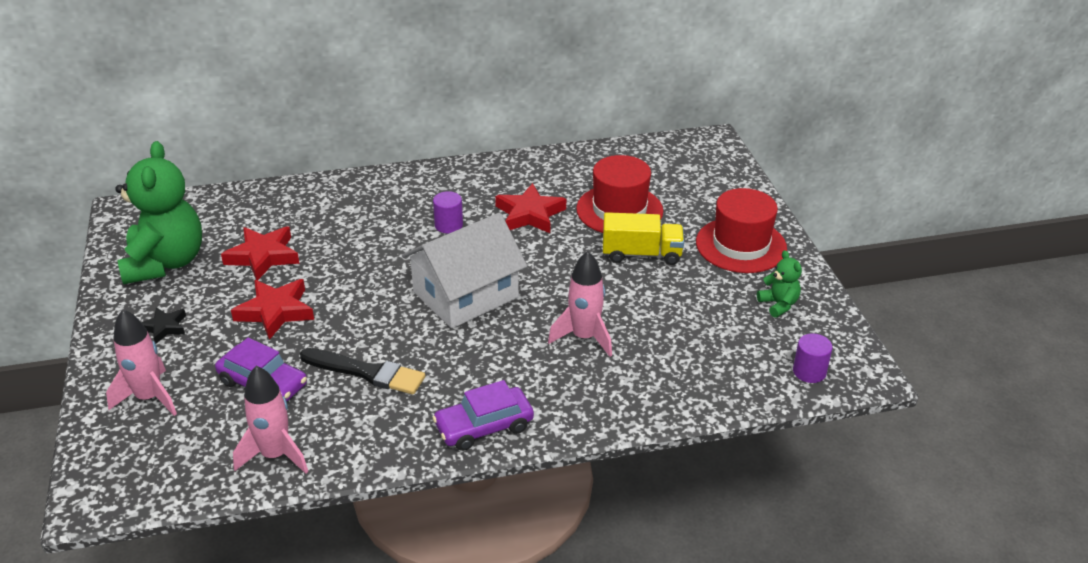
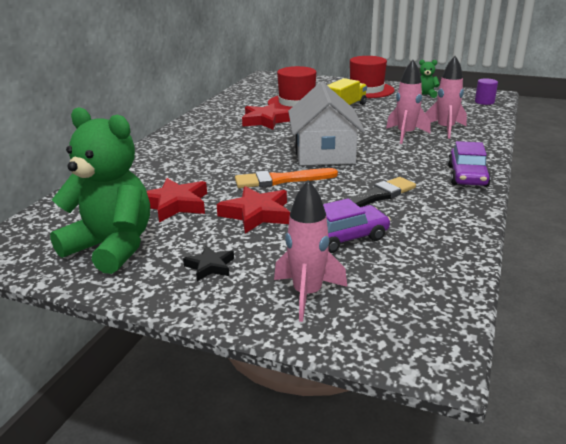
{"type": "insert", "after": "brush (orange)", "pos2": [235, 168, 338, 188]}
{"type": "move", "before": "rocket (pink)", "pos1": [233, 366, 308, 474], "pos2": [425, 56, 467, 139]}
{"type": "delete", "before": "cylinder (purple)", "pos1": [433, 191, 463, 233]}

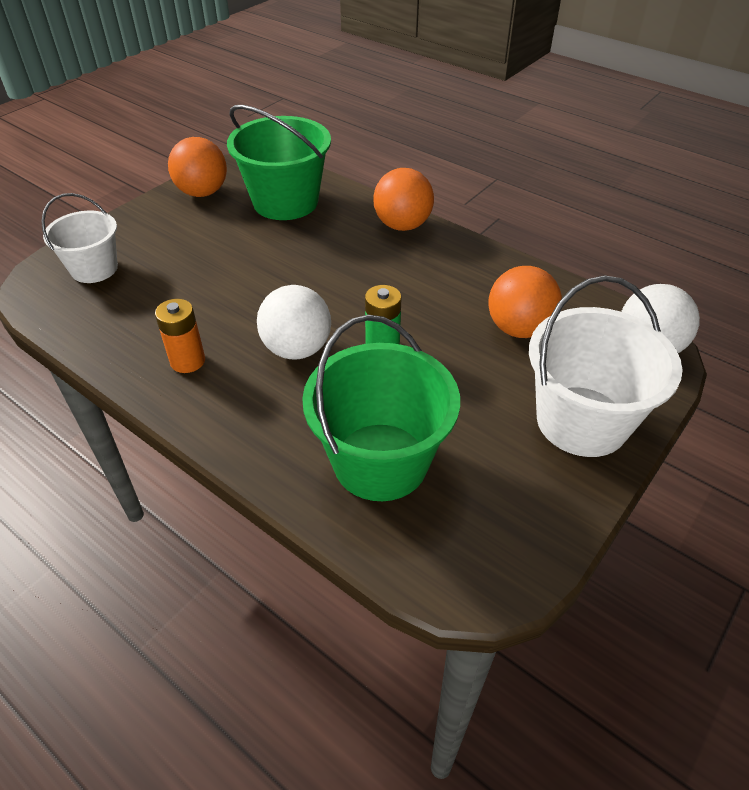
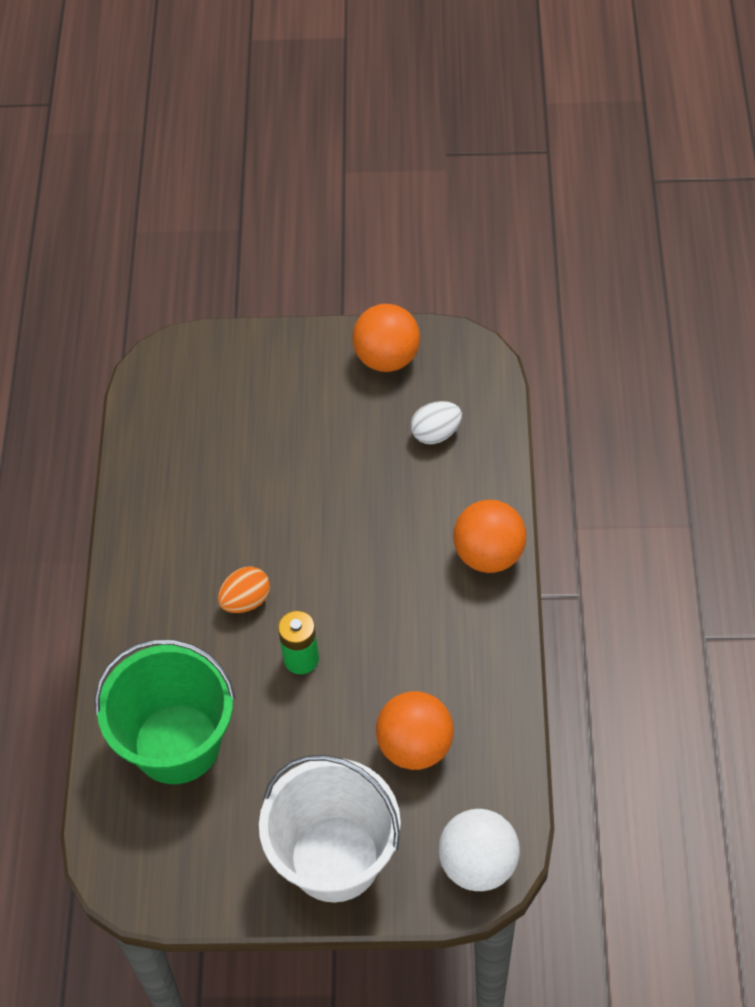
{"type": "replace", "before": "ball (white)", "after": "egg (orange)", "pos1": [257, 285, 331, 359], "pos2": [218, 567, 270, 613]}
{"type": "replace", "before": "bucket (green)", "after": "egg (white)", "pos1": [227, 105, 331, 220], "pos2": [411, 401, 462, 444]}
{"type": "delete", "before": "bucket (white)", "pos1": [41, 193, 118, 283]}
{"type": "delete", "before": "battery (orange)", "pos1": [155, 299, 205, 373]}

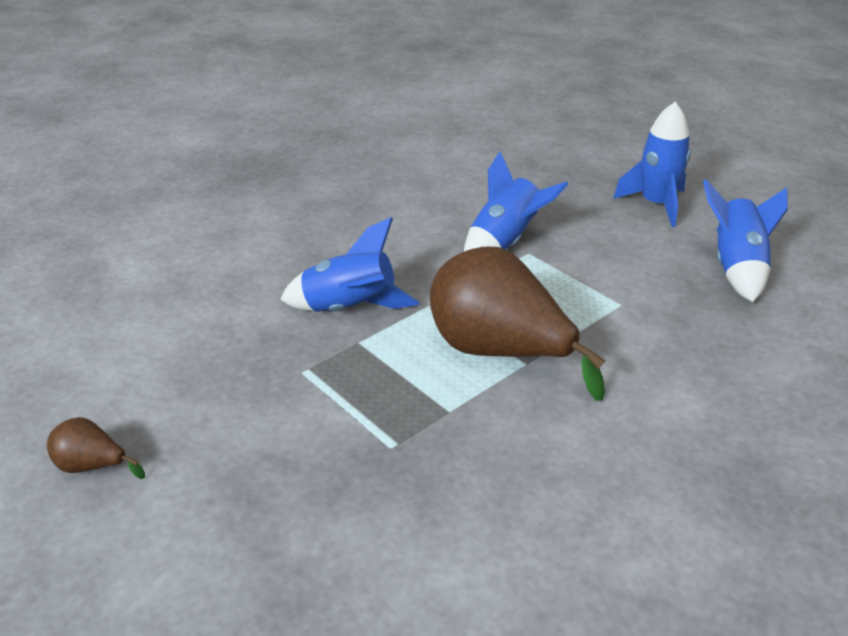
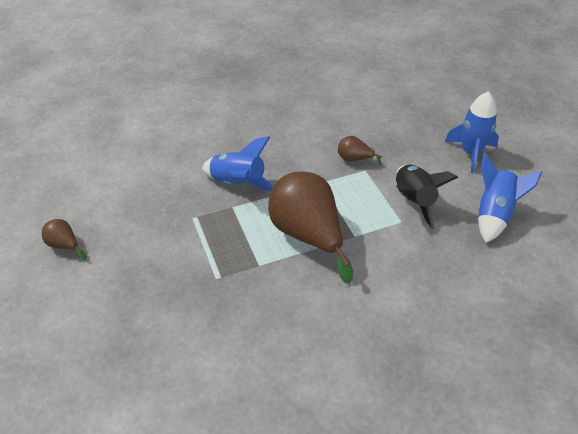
{"type": "replace", "before": "rocket (blue)", "after": "pear (brown)", "pos1": [464, 151, 569, 252], "pos2": [338, 136, 382, 165]}
{"type": "insert", "after": "rocket (black)", "pos2": [396, 164, 458, 229]}

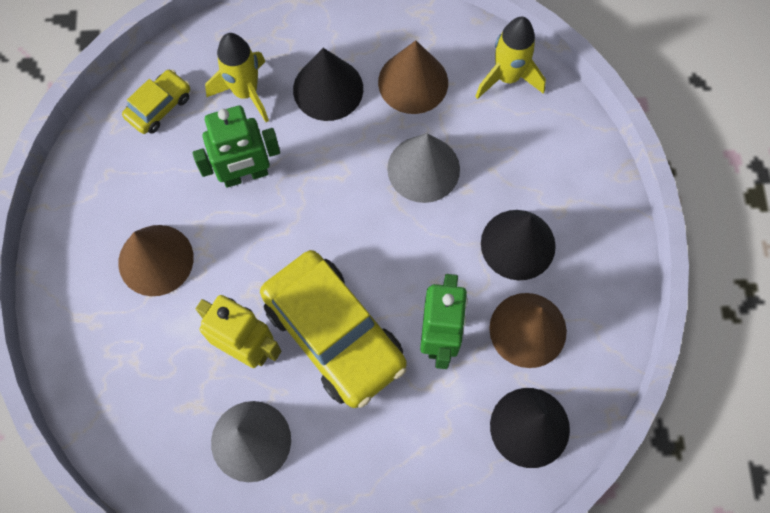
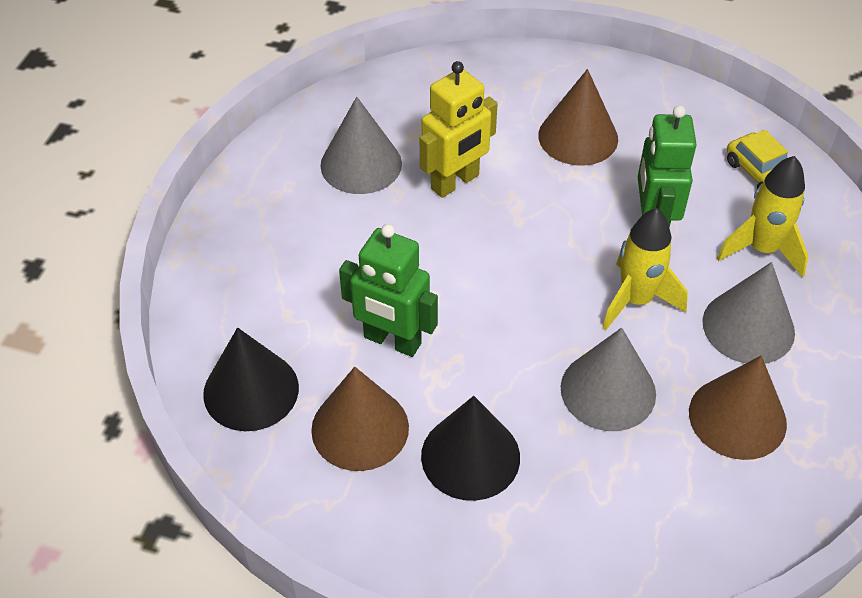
{"type": "move", "before": "rocket (yellow)", "pos1": [475, 17, 546, 99], "pos2": [602, 208, 688, 330]}
{"type": "recolor", "before": "cone (black)", "after": "cone (grey)", "pos1": [293, 48, 363, 121], "pos2": [702, 262, 795, 364]}
{"type": "delete", "before": "car (yellow)", "pos1": [260, 250, 407, 408]}

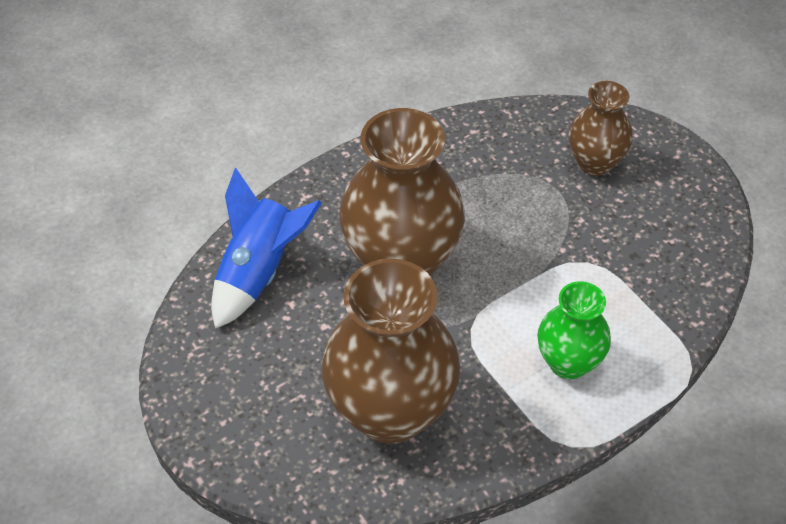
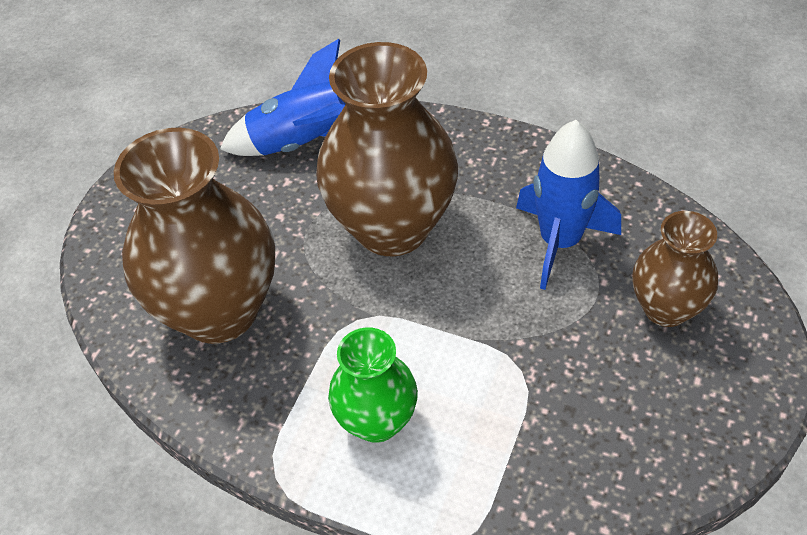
{"type": "insert", "after": "rocket (blue)", "pos2": [516, 120, 621, 290]}

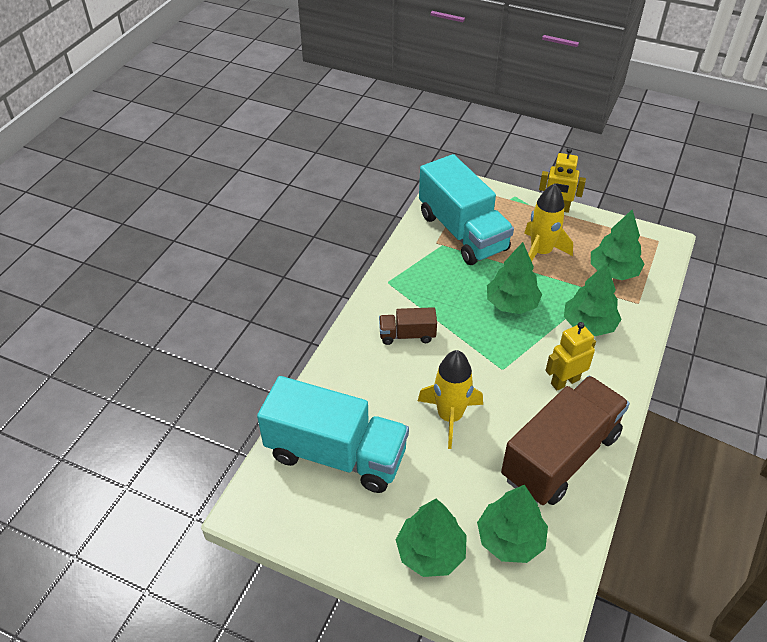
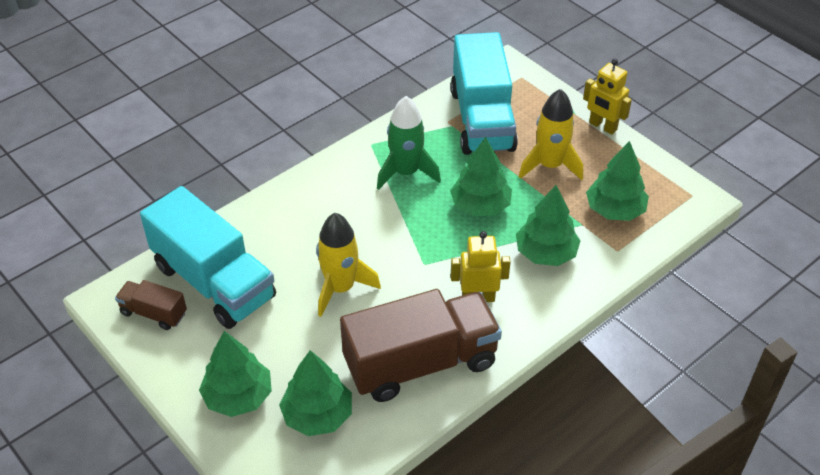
{"type": "move", "before": "truck (brown)", "pos1": [379, 307, 437, 345], "pos2": [115, 280, 187, 330]}
{"type": "insert", "after": "rocket (green)", "pos2": [377, 96, 441, 190]}

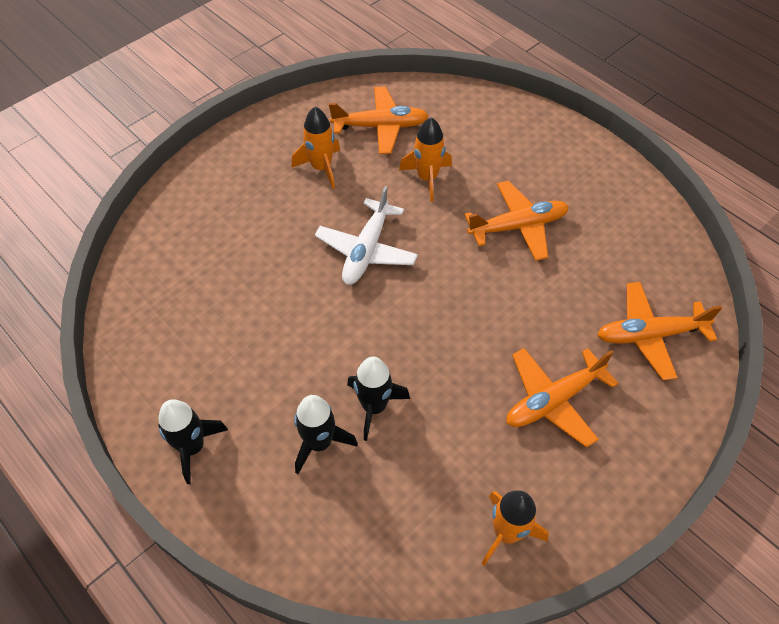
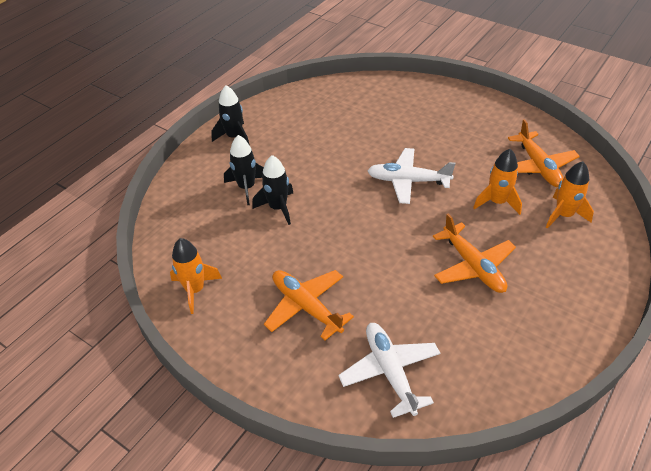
{"type": "recolor", "before": "plane (orange)", "after": "plane (white)", "pos1": [597, 282, 722, 380], "pos2": [338, 323, 440, 418]}
{"type": "move", "before": "rocket (orange)", "pos1": [292, 107, 340, 189], "pos2": [546, 161, 594, 229]}

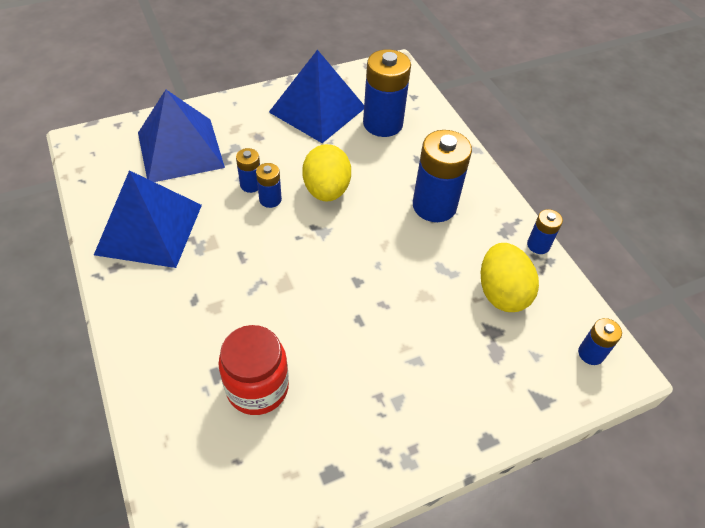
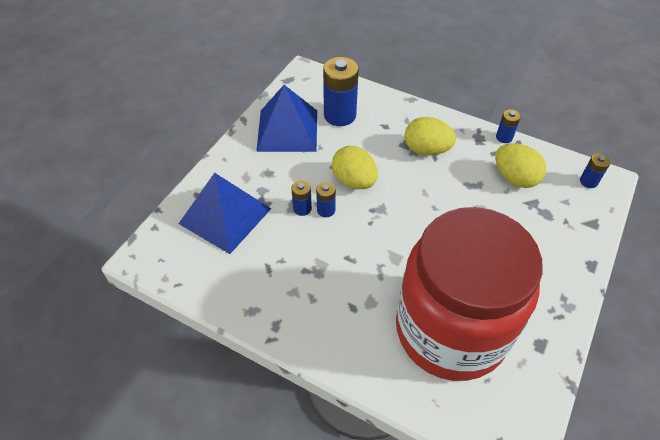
{"type": "resize", "before": "jar (red)", "pos1": [218, 325, 289, 415], "pos2": [396, 207, 543, 381], "scale": 2.32}
{"type": "replace", "before": "battery (blue)", "after": "egg (yellow)", "pos1": [413, 130, 472, 222], "pos2": [405, 117, 456, 156]}
{"type": "delete", "before": "pyramid (blue)", "pos1": [94, 170, 202, 268]}

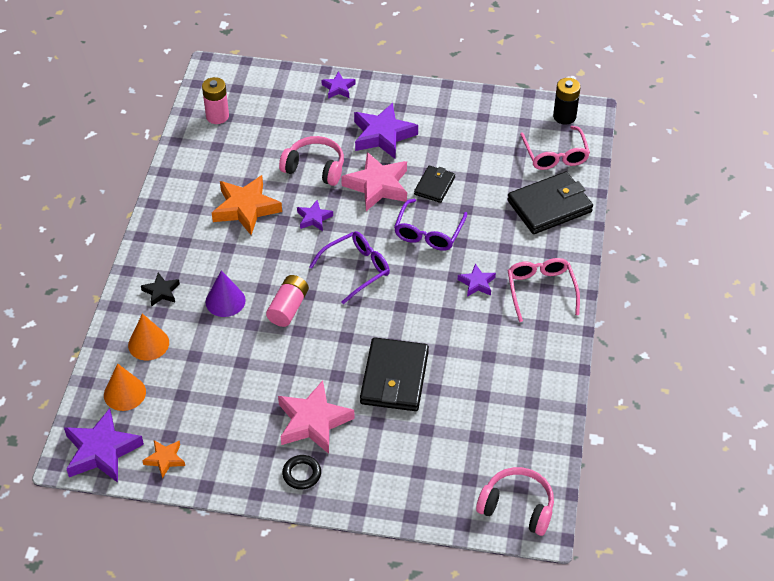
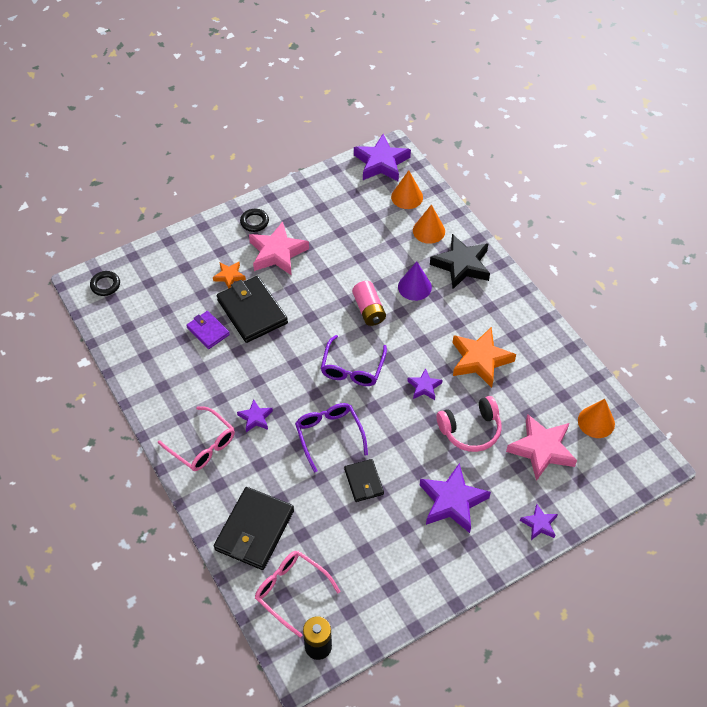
{"type": "replace", "before": "headphones (pink)", "after": "ring (black)", "pos1": [476, 467, 554, 536], "pos2": [90, 271, 120, 296]}
{"type": "insert", "after": "wallet (purple)", "pos2": [186, 311, 230, 349]}
{"type": "move", "before": "star (orange)", "pos1": [142, 440, 185, 479], "pos2": [213, 262, 246, 289]}
{"type": "resize", "before": "star (black)", "pos1": [141, 272, 180, 306], "pos2": [430, 234, 490, 289], "scale": 1.9}
{"type": "move", "before": "star (pink)", "pos1": [341, 152, 407, 211], "pos2": [506, 414, 577, 481]}
{"type": "replace", "before": "battery (pink)", "after": "cone (orange)", "pos1": [202, 77, 229, 124], "pos2": [578, 399, 615, 438]}

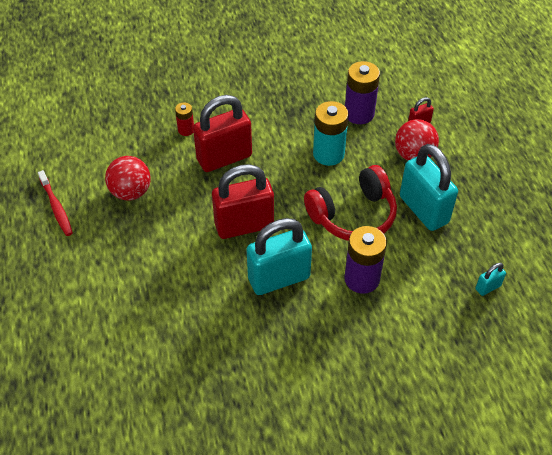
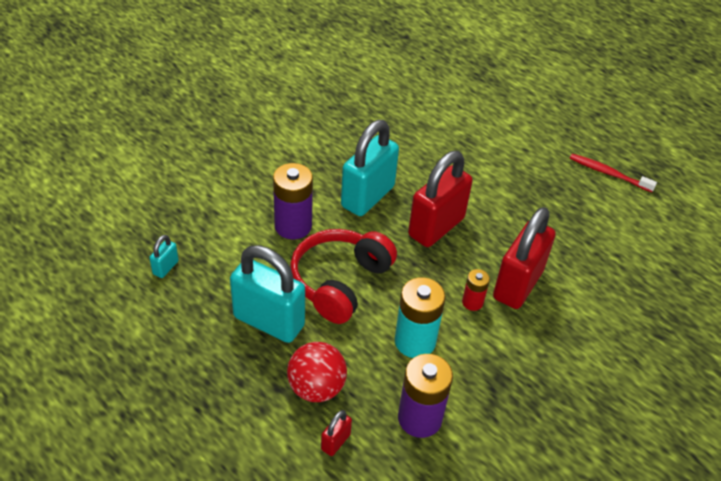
{"type": "move", "before": "battery (red)", "pos1": [175, 102, 194, 136], "pos2": [462, 269, 490, 311]}
{"type": "delete", "before": "ball (red)", "pos1": [105, 156, 151, 201]}

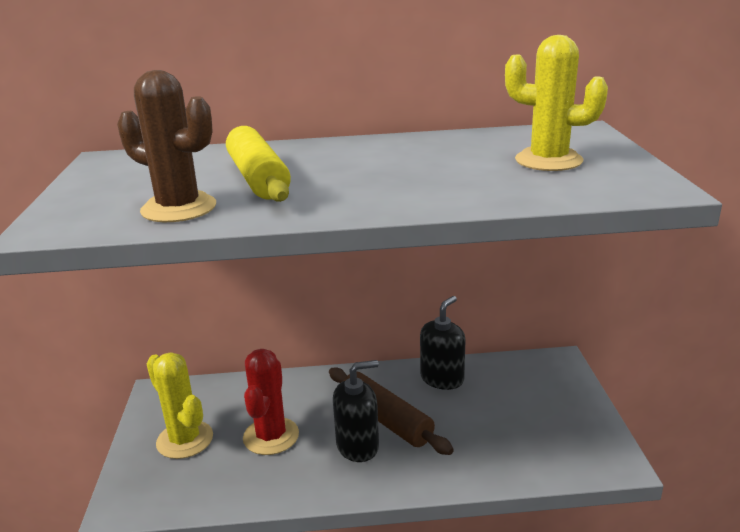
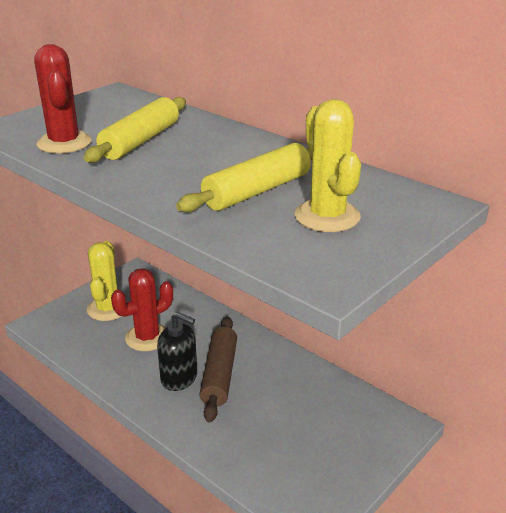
{"type": "recolor", "before": "cactus (brown)", "after": "cactus (red)", "pos1": [117, 70, 216, 222], "pos2": [34, 44, 91, 153]}
{"type": "insert", "after": "rolling pin (yellow)", "pos2": [176, 143, 312, 212]}
{"type": "delete", "before": "soap dispenser (black)", "pos1": [420, 296, 466, 390]}

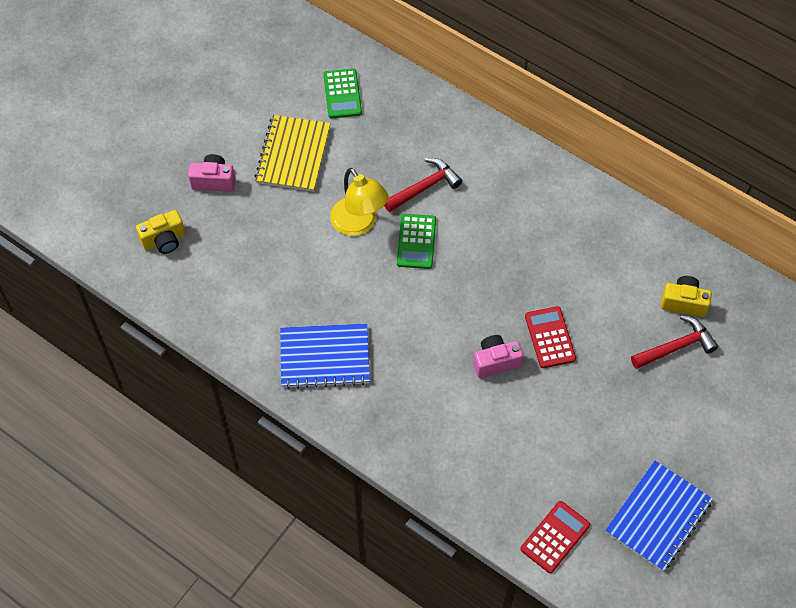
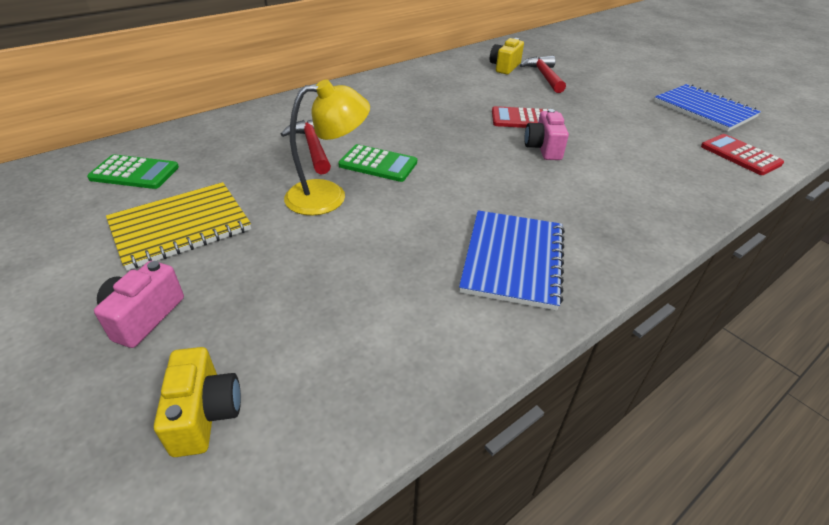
{"type": "rotate", "before": "notebook (yellow)", "pos1": [255, 115, 330, 192], "pos2": [106, 182, 251, 270], "turn": -60}

